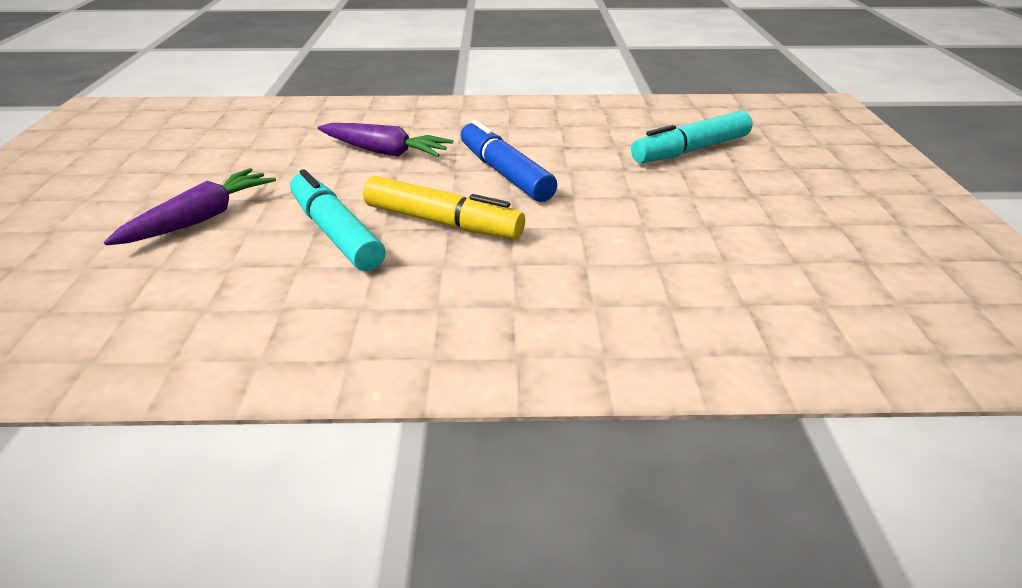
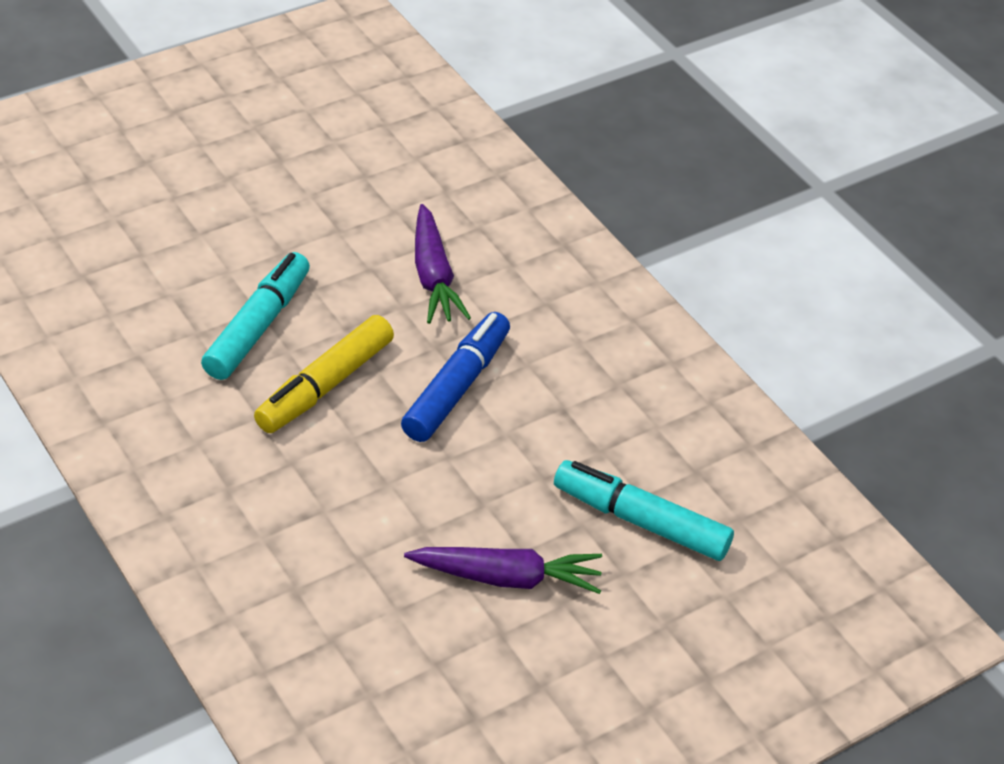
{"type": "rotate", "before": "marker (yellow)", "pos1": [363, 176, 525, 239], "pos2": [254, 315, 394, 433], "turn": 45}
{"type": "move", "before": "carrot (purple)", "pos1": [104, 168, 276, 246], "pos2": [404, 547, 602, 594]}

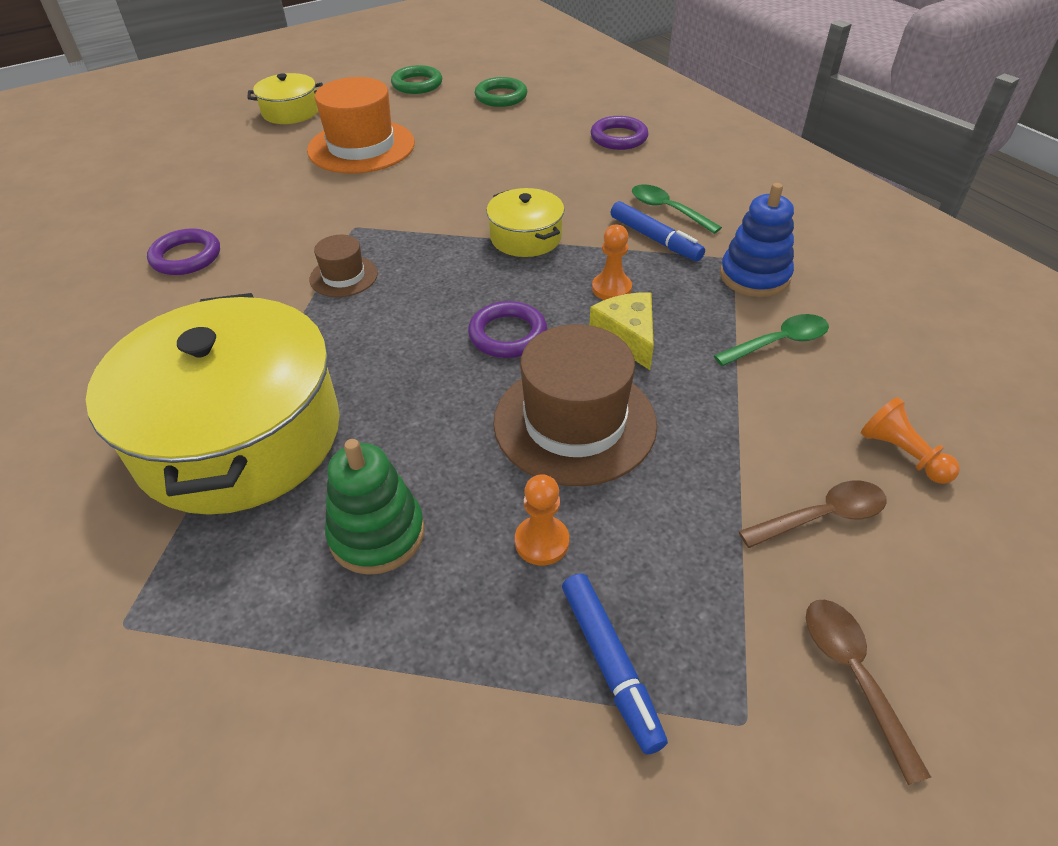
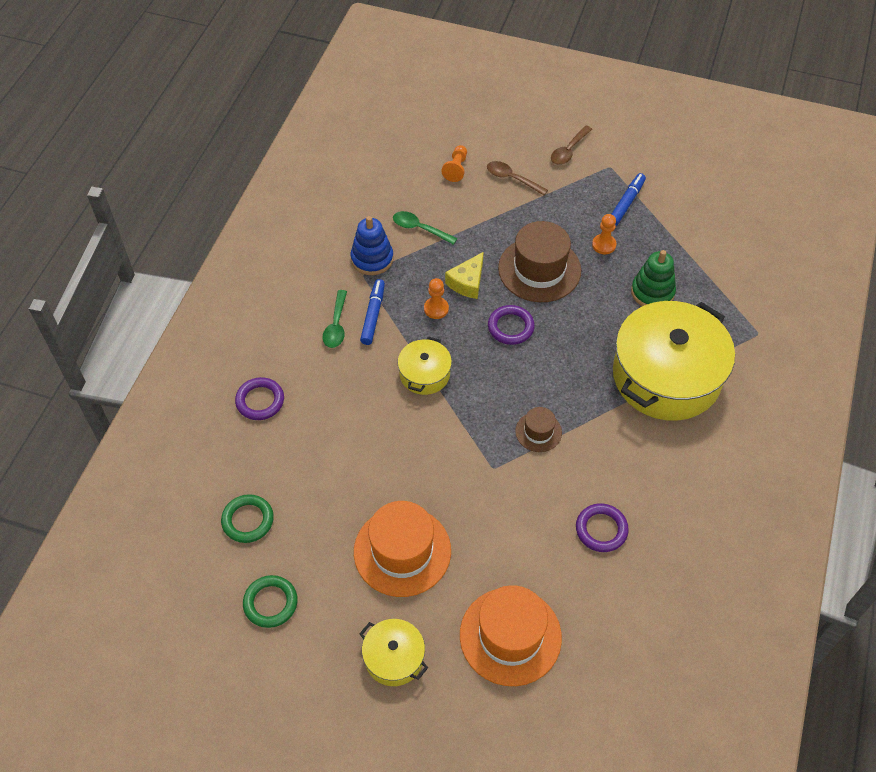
{"type": "insert", "after": "hat (orange)", "pos2": [460, 585, 562, 686]}

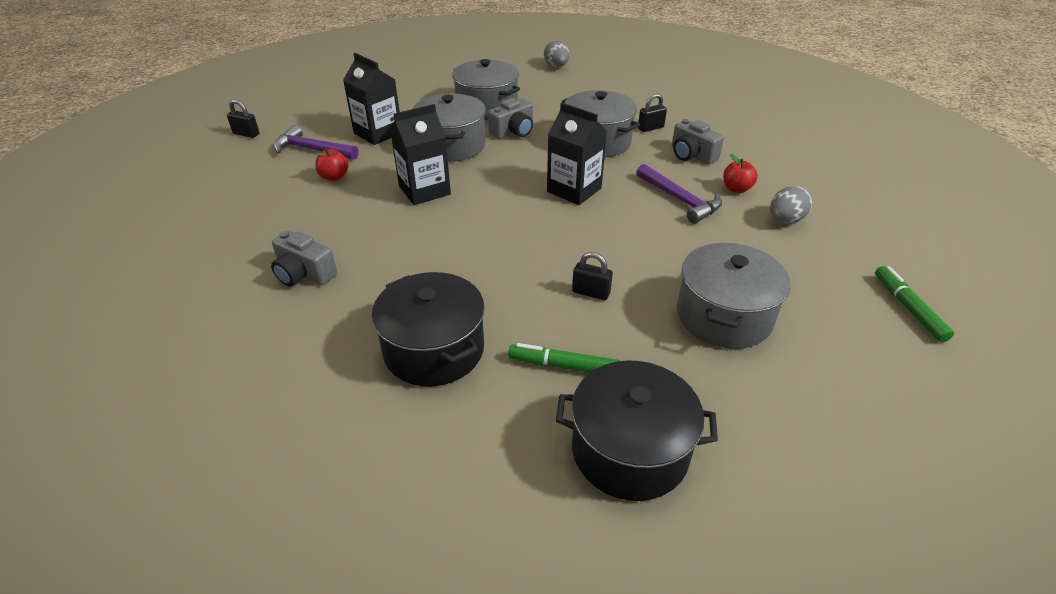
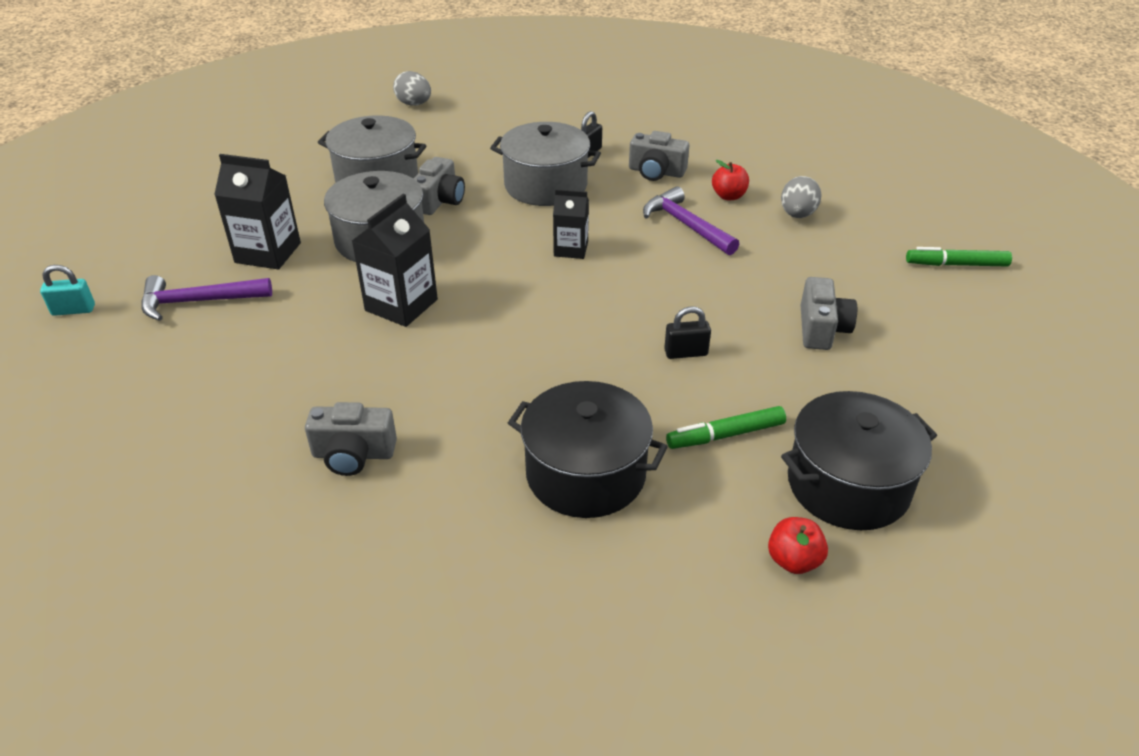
{"type": "recolor", "before": "padlock (black)", "after": "padlock (turquoise)", "pos1": [227, 99, 259, 138], "pos2": [40, 265, 95, 316]}
{"type": "resize", "before": "carton (black)", "pos1": [547, 103, 607, 205], "pos2": [553, 189, 589, 259], "scale": 0.63}
{"type": "rotate", "before": "hammer (purple)", "pos1": [636, 164, 722, 224], "pos2": [643, 186, 739, 255], "turn": -150}
{"type": "move", "before": "apple (red)", "pos1": [315, 149, 349, 181], "pos2": [768, 517, 828, 574]}
{"type": "replace", "before": "pot (grey)", "after": "camera (grey)", "pos1": [677, 243, 790, 349], "pos2": [801, 277, 857, 350]}
{"type": "rotate", "before": "marker (green)", "pos1": [875, 266, 954, 342], "pos2": [906, 247, 1012, 267], "turn": -45}

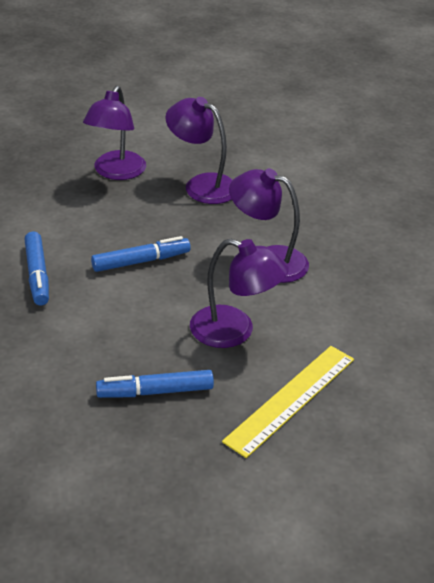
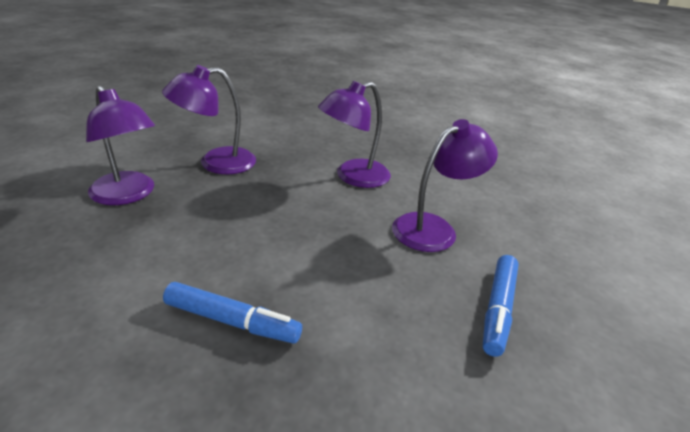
{"type": "delete", "before": "marker (blue)", "pos1": [91, 236, 191, 272]}
{"type": "delete", "before": "ruler (yellow)", "pos1": [222, 346, 354, 458]}

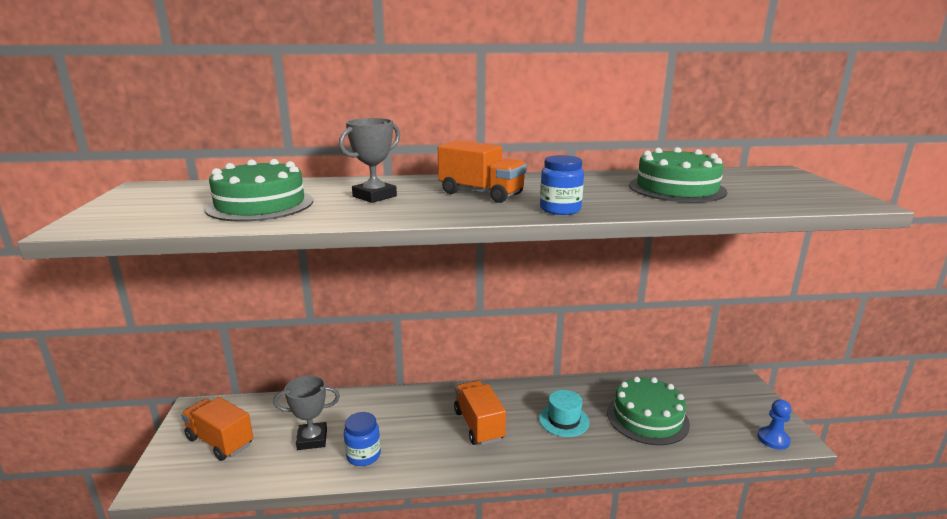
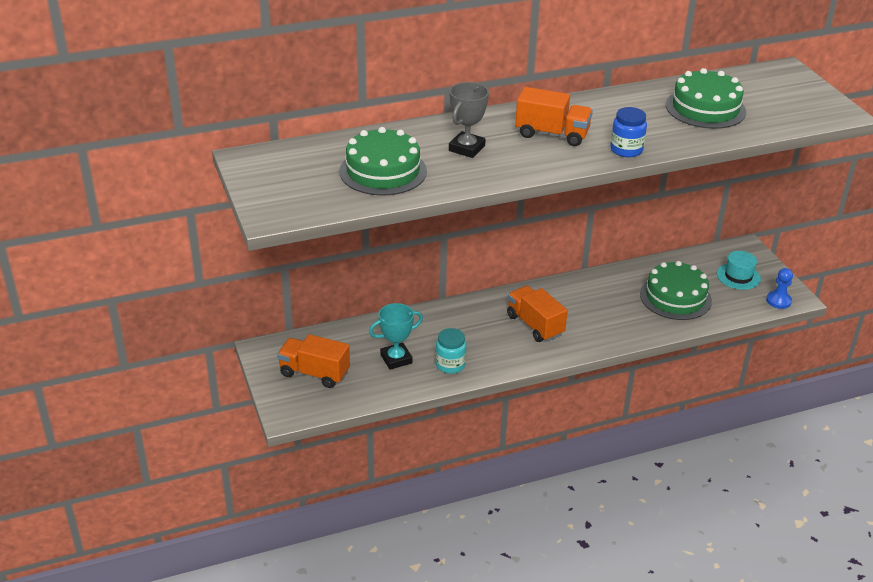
{"type": "recolor", "before": "trophy (grey)", "after": "trophy (turquoise)", "pos1": [273, 375, 340, 450], "pos2": [369, 303, 423, 370]}
{"type": "recolor", "before": "jar (blue)", "after": "jar (turquoise)", "pos1": [344, 412, 381, 466], "pos2": [435, 328, 466, 374]}
{"type": "move", "before": "hat (turquoise)", "pos1": [539, 390, 590, 437], "pos2": [717, 251, 761, 290]}

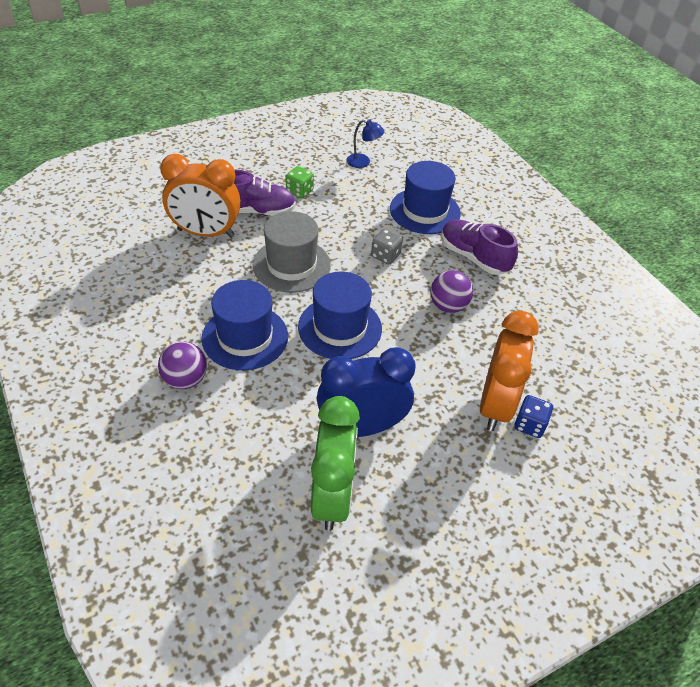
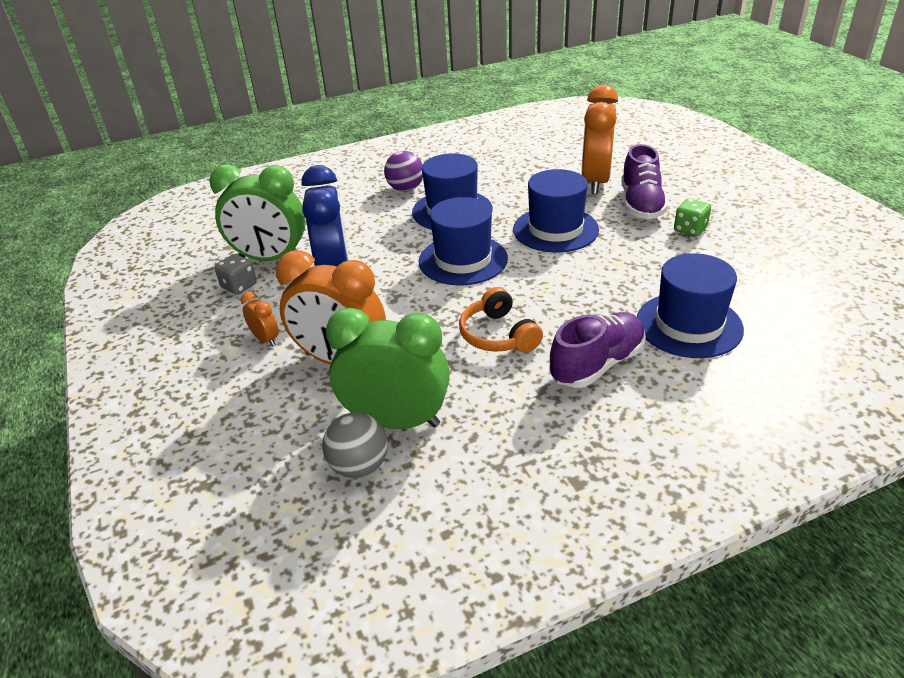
{"type": "move", "before": "dice (grey)", "pos1": [371, 229, 403, 264], "pos2": [214, 254, 257, 295]}
{"type": "insert", "after": "clock (orange)", "pos2": [241, 292, 279, 347]}
{"type": "insert", "after": "ball (grey)", "pos2": [322, 412, 388, 478]}
{"type": "insert", "after": "clock (green)", "pos2": [326, 308, 450, 429]}
{"type": "replace", "before": "ball (purple)", "after": "headphones (orange)", "pos1": [430, 270, 473, 313], "pos2": [459, 287, 543, 353]}
{"type": "recolor", "before": "hat (grey)", "after": "hat (blue)", "pos1": [253, 211, 331, 293], "pos2": [513, 169, 599, 253]}
{"type": "delete", "before": "lamp (blue)", "pos1": [346, 120, 385, 168]}
{"type": "delete", "before": "dice (blue)", "pos1": [514, 395, 553, 438]}

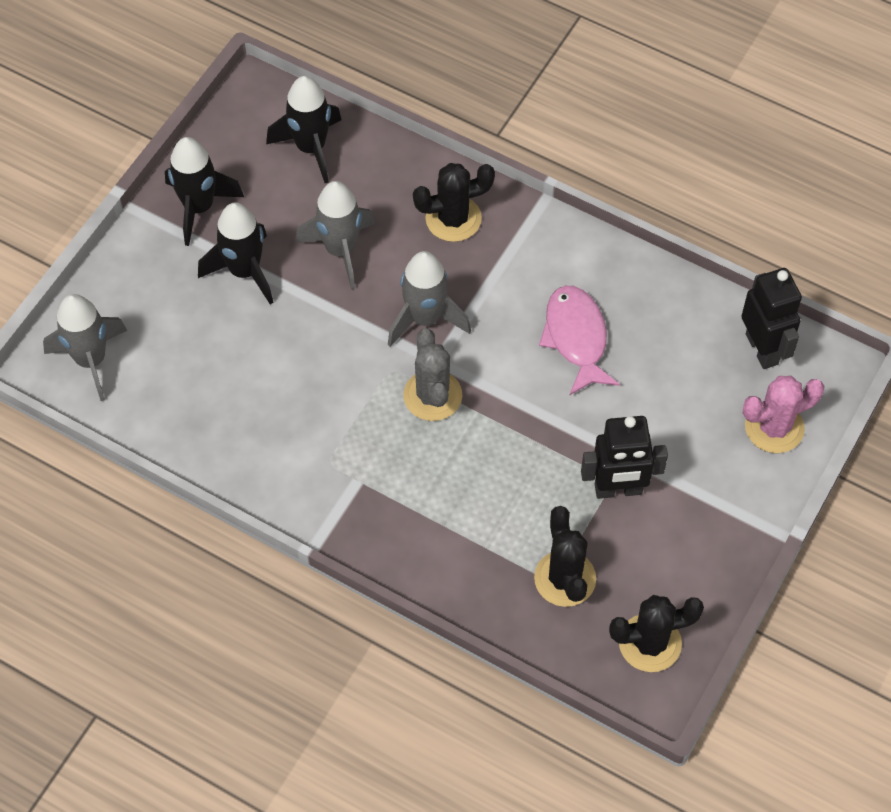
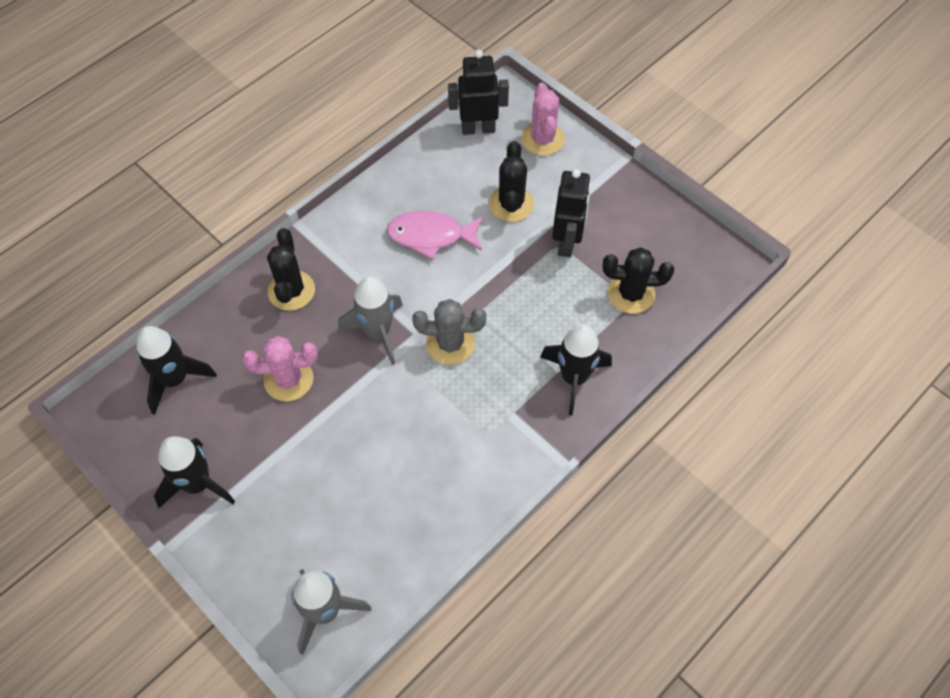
{"type": "replace", "before": "rocket (grey)", "after": "cactus (pink)", "pos1": [295, 181, 375, 289], "pos2": [242, 336, 318, 401]}
{"type": "move", "before": "cactus (black)", "pos1": [609, 595, 704, 672], "pos2": [489, 141, 534, 222]}
{"type": "move", "before": "rocket (black)", "pos1": [198, 203, 274, 304], "pos2": [540, 324, 612, 415]}

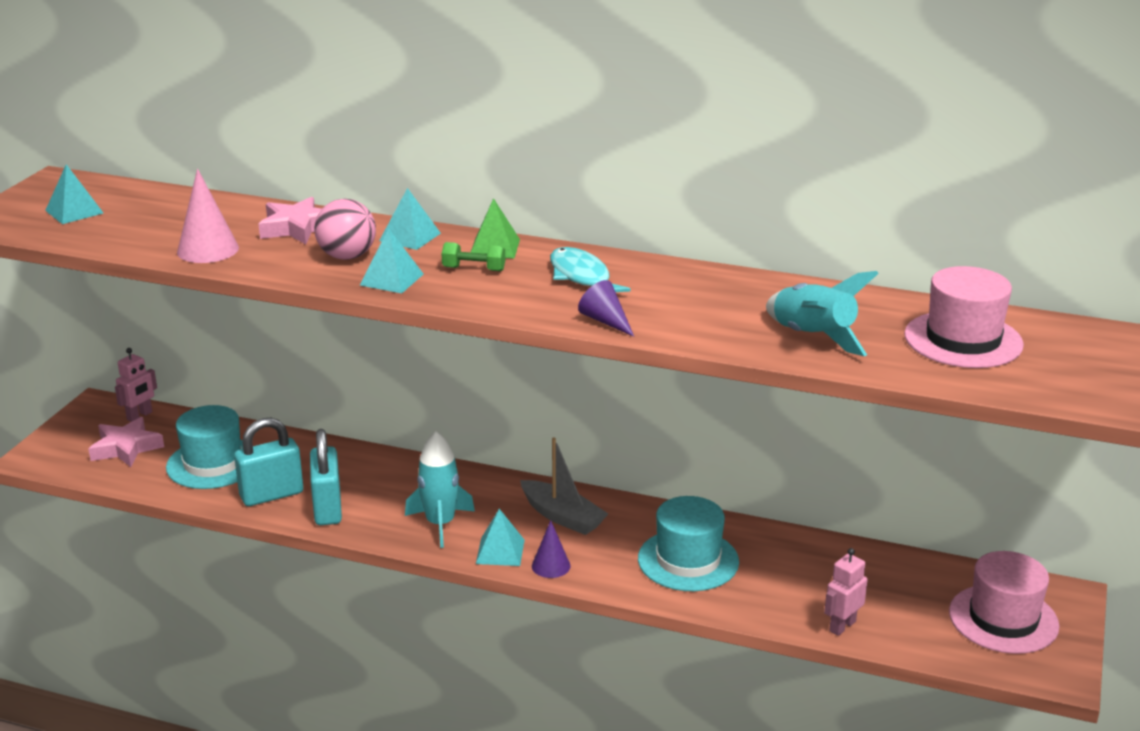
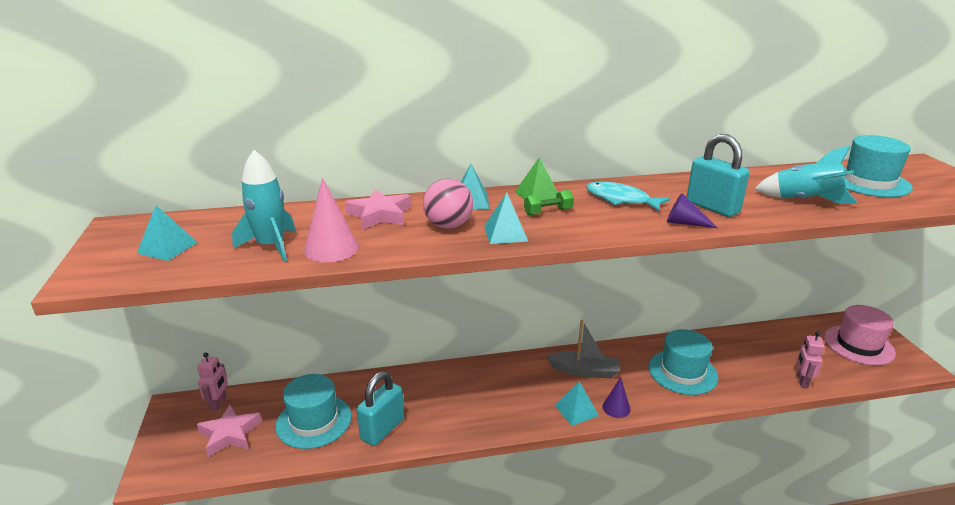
{"type": "move", "before": "rocket (turquoise)", "pos1": [405, 431, 475, 548], "pos2": [232, 150, 296, 261]}
{"type": "move", "before": "padlock (turquoise)", "pos1": [310, 429, 342, 525], "pos2": [687, 134, 750, 217]}
{"type": "recolor", "before": "hat (pink)", "after": "hat (turquoise)", "pos1": [904, 266, 1024, 368], "pos2": [843, 135, 913, 197]}

